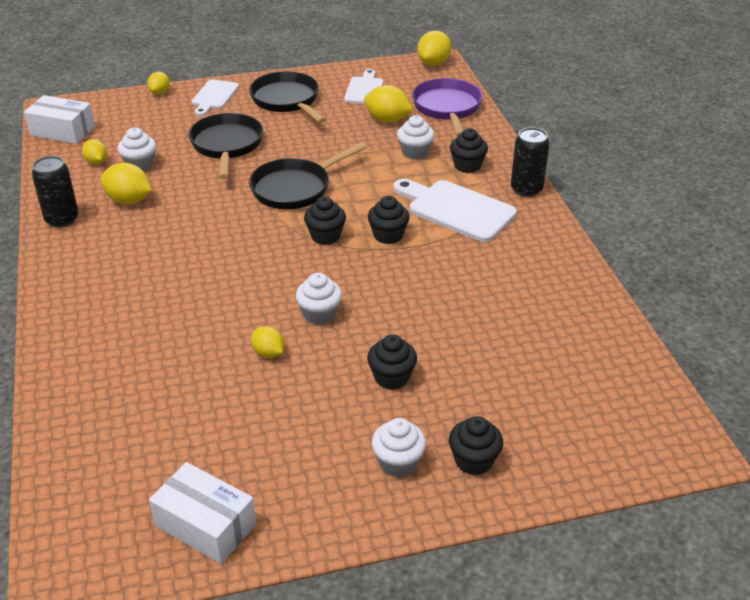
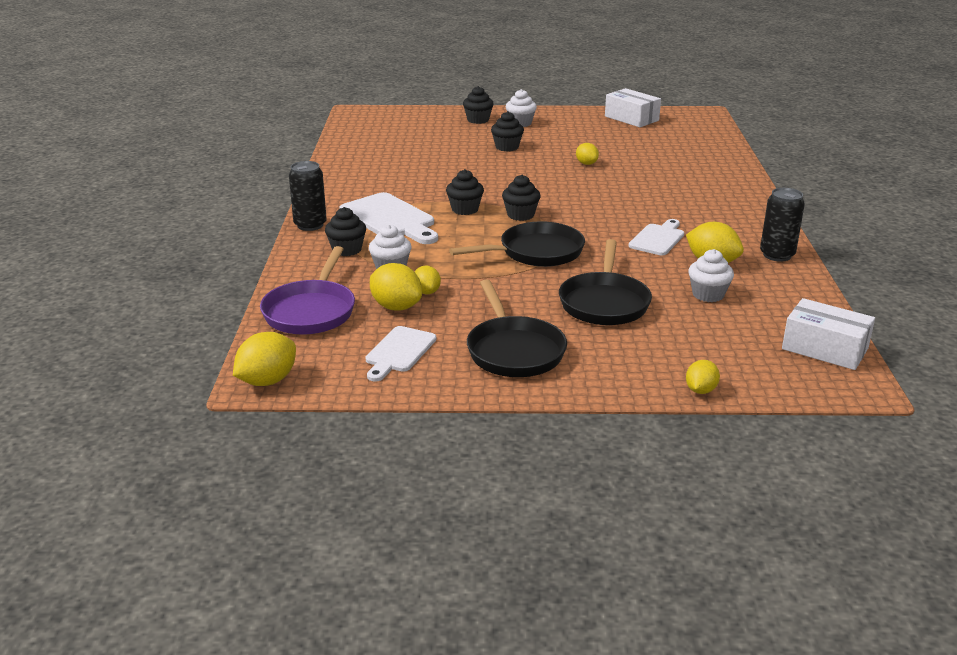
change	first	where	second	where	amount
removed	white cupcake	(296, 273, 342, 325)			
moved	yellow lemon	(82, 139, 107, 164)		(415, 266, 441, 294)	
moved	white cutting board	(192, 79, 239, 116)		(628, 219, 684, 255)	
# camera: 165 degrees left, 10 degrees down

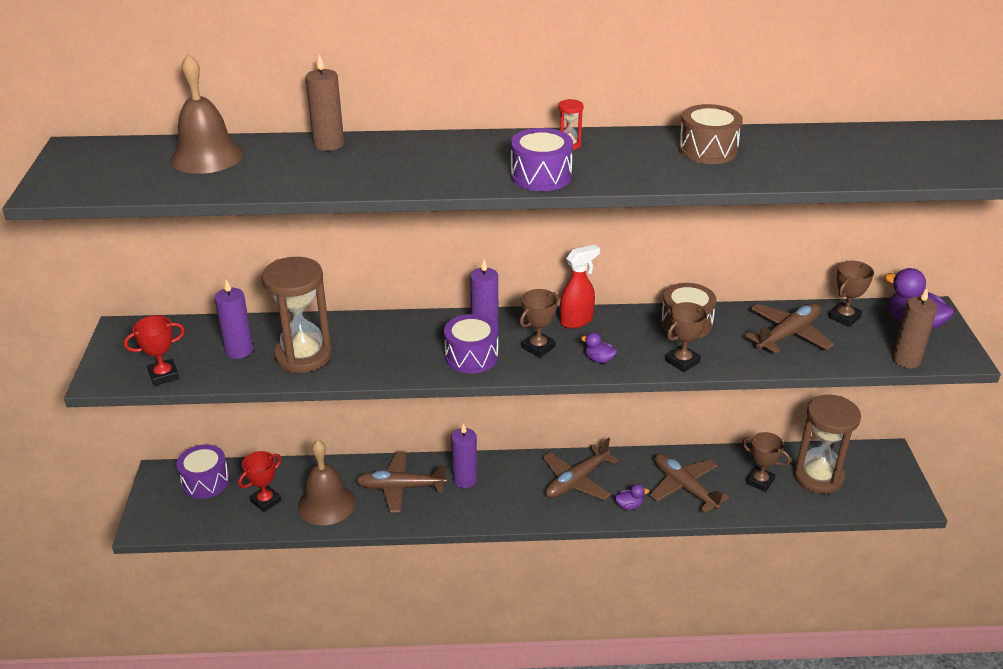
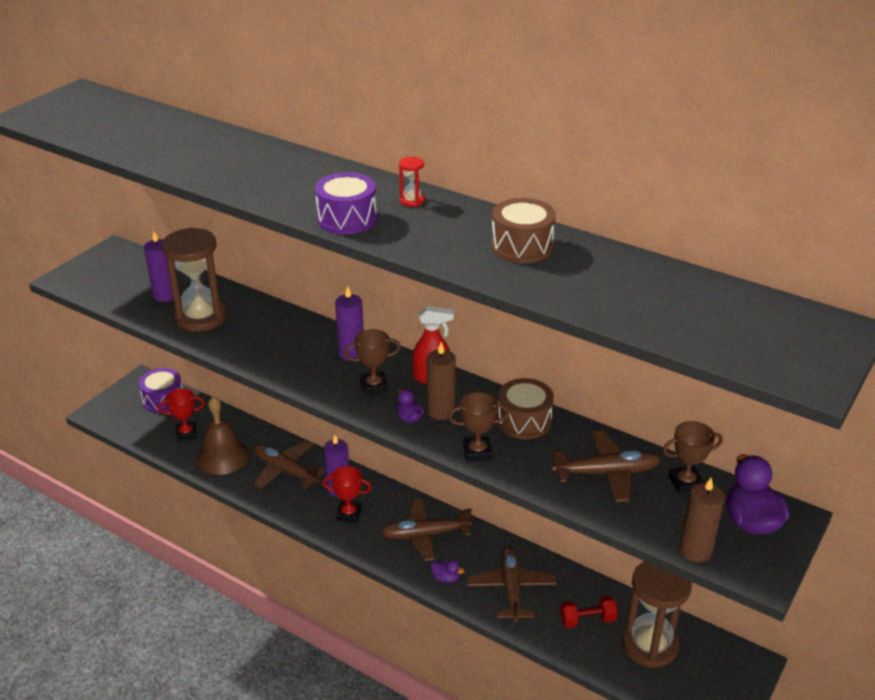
change	first	where	second	where	amount
removed	brown bell	(171, 54, 243, 174)			
removed	purple drum	(444, 314, 498, 373)			
moved	red trophy	(124, 315, 185, 386)		(323, 466, 372, 523)	
moved	brown candle	(306, 55, 344, 151)		(427, 342, 456, 420)	
replaced	brown trophy	(742, 432, 791, 492)	red dumbbell	(560, 596, 618, 628)	
# camera: 35 degrees right, 0 degrees up

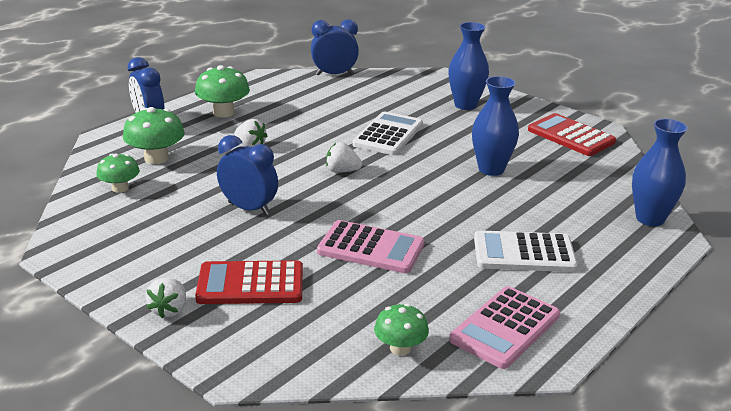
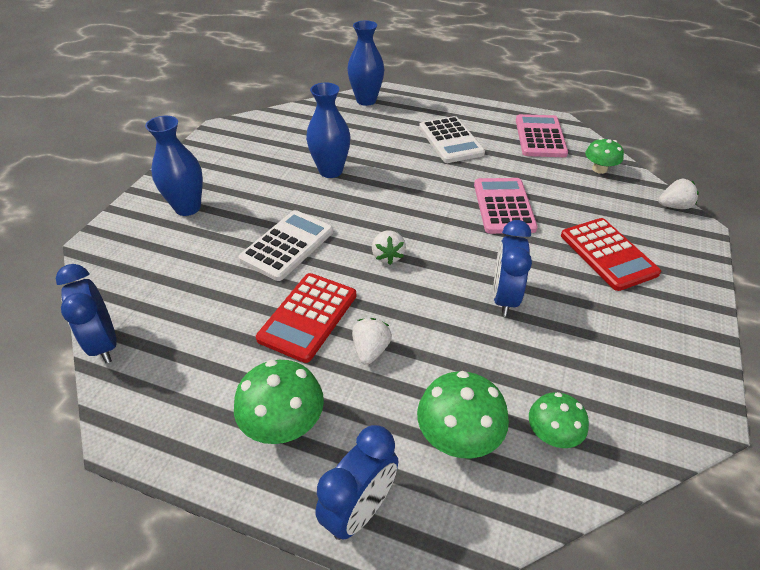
change	first	where	second	where	amount
moved	white strawberry	(146, 278, 186, 319)		(658, 179, 699, 209)	
moved	red calculator	(528, 113, 616, 156)		(256, 273, 356, 363)	
turned	white calculator	(353, 112, 423, 155)		(239, 210, 333, 281)	120 degrees clockwise
turned	pink calculator	(449, 286, 560, 369)		(516, 114, 568, 157)	105 degrees counterclockwise
# camera: 110 degrees left, 15 degrees up

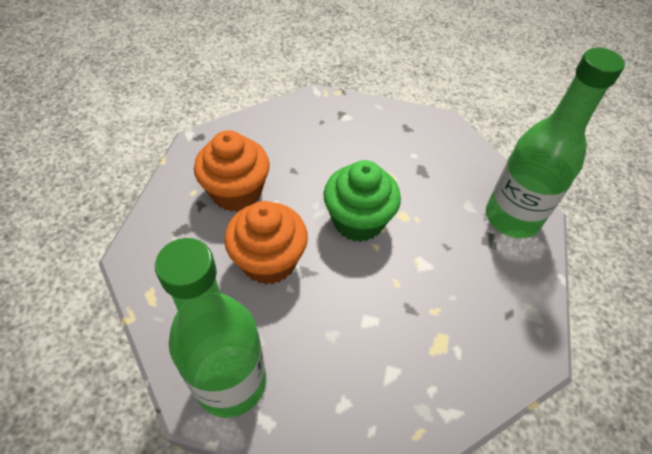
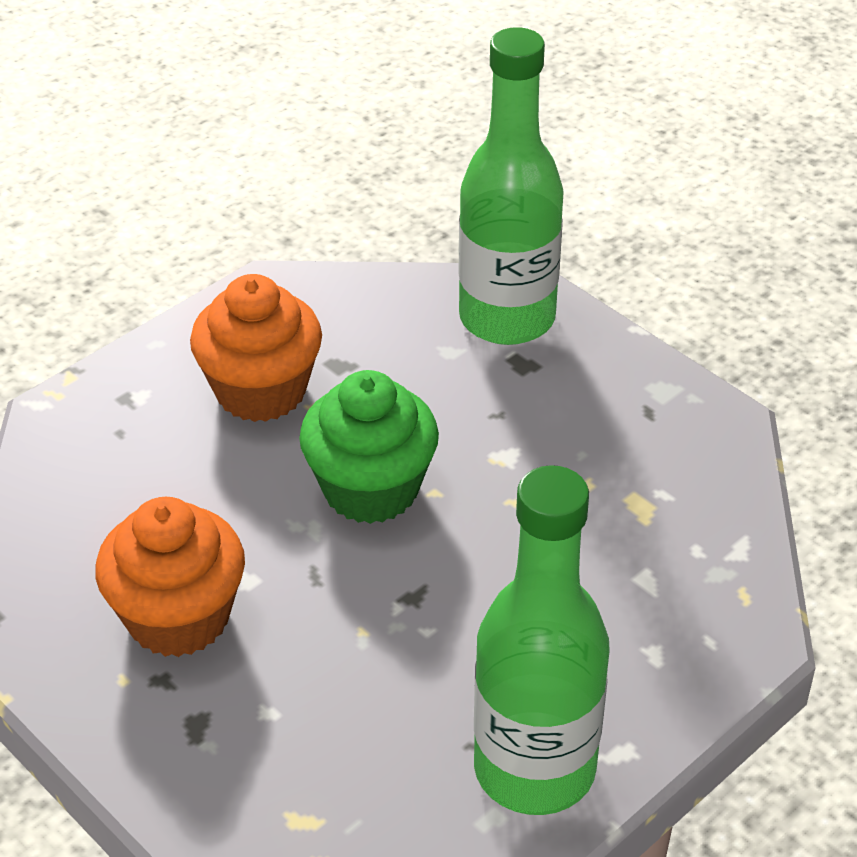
change	first	where	second	where	amount
moved	orange cupcake	(224, 201, 308, 285)		(190, 274, 322, 422)	
# camera: 55 degrees left, 10 degrees down

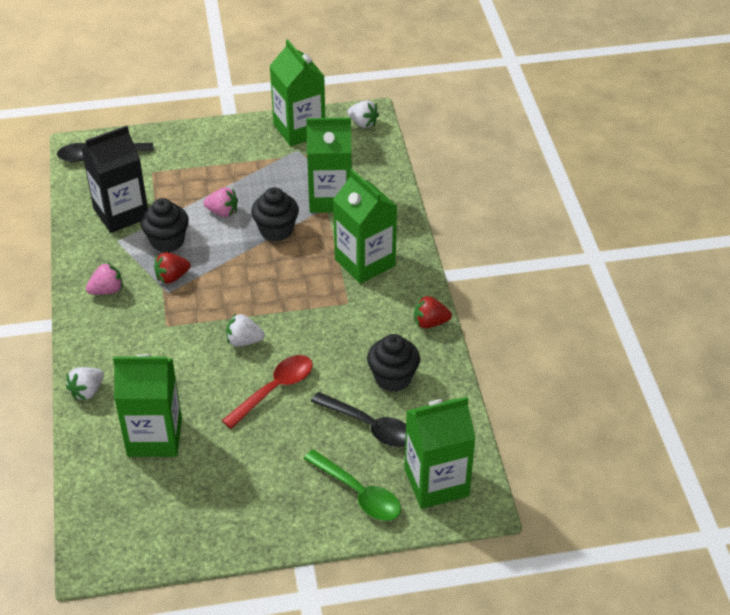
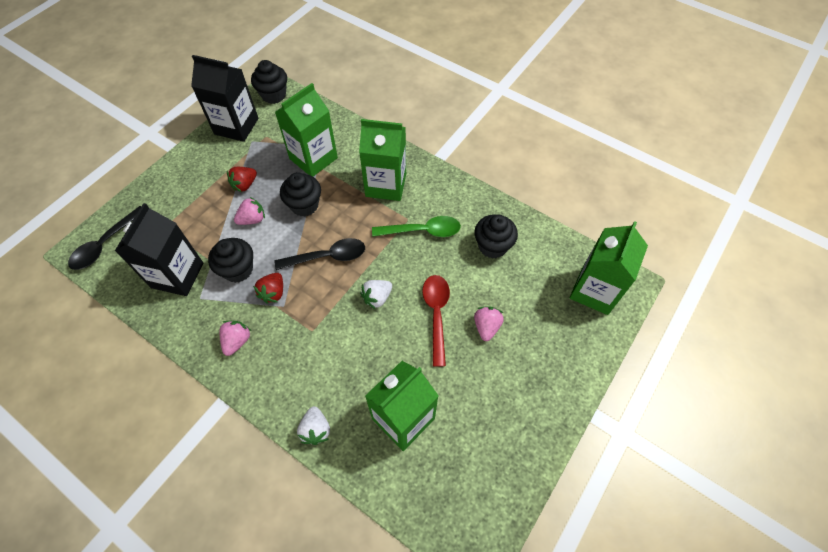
change	first	where	second	where	amount
added			pink strawberry	(474, 306, 504, 341)	
moved	green spoon	(304, 450, 401, 521)		(372, 216, 461, 237)	
moved	black spoon	(311, 392, 406, 447)		(275, 238, 365, 270)	
moved	red strawberry	(414, 296, 452, 328)		(227, 167, 257, 192)	
replaced	white strawberry	(347, 100, 379, 128)	black cupcake	(251, 60, 287, 104)	
recoloured	green carton	(270, 39, 325, 146)	black carton	(191, 55, 258, 142)	
# camera: 45 degrees left, 15 degrees up

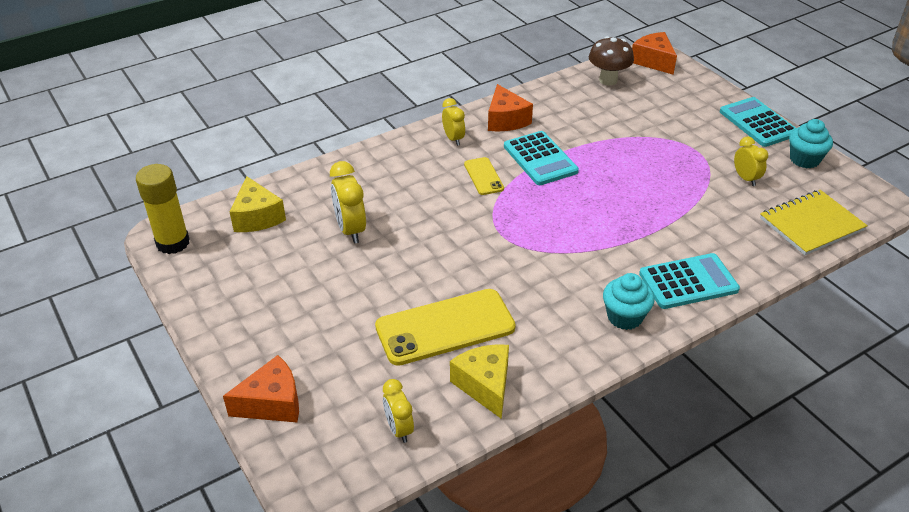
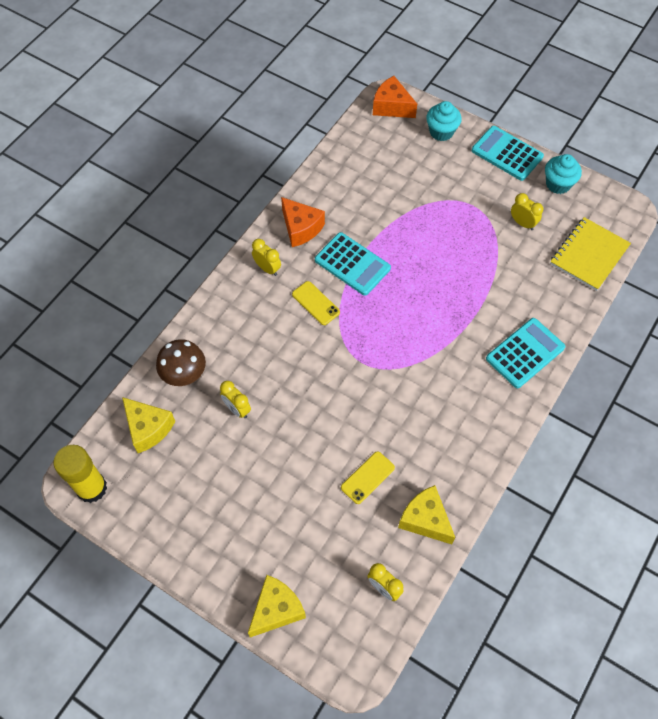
change	first	where	second	where	amount
moved	brown mushroom	(589, 36, 634, 86)		(156, 339, 206, 386)	
moved	turquoise cupcake	(603, 273, 655, 330)		(426, 101, 462, 141)	
recoloured	orange cheese	(223, 355, 299, 422)	yellow cheese	(248, 575, 306, 637)	
resized	yellow clock	(330, 161, 366, 243)		(220, 381, 251, 418)	x0.65
resized	yellow phone	(375, 289, 516, 366)		(341, 451, 395, 504)	x0.50
# camera: 25 degrees left, 20 degrees up

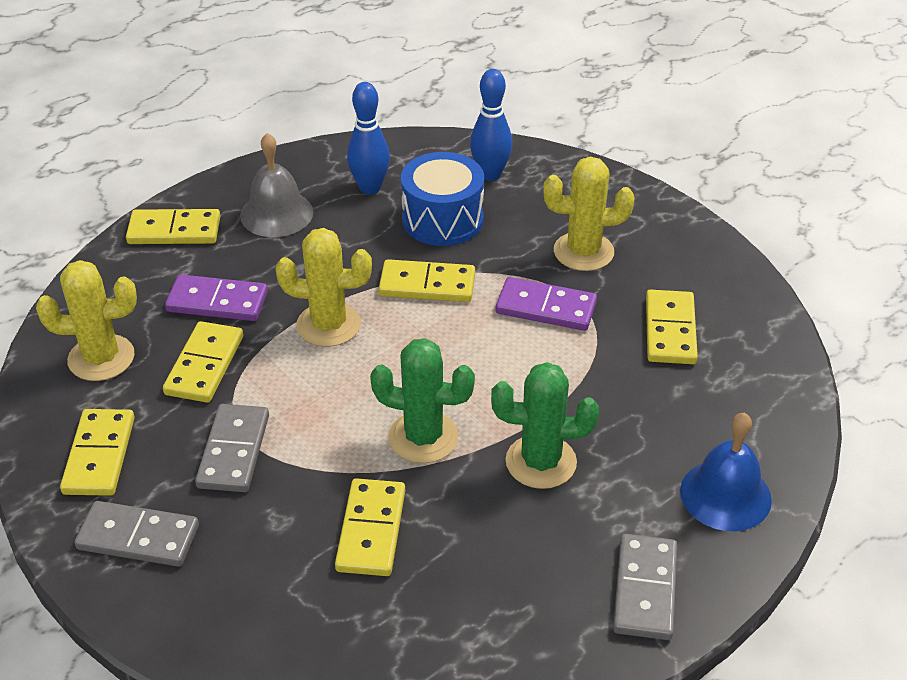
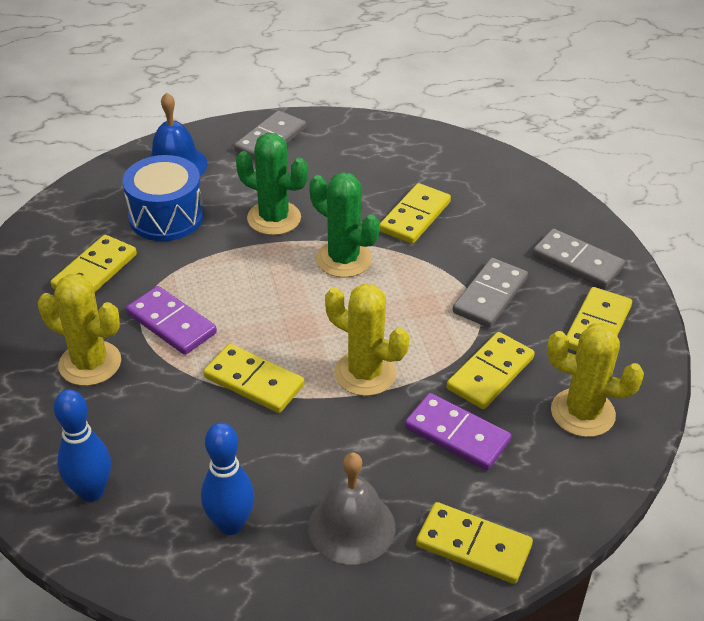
change	first	where	second	where	amount
moved	blue drum	(401, 152, 484, 246)		(122, 155, 204, 241)	
# camera: 155 degrees left, 0 degrees up

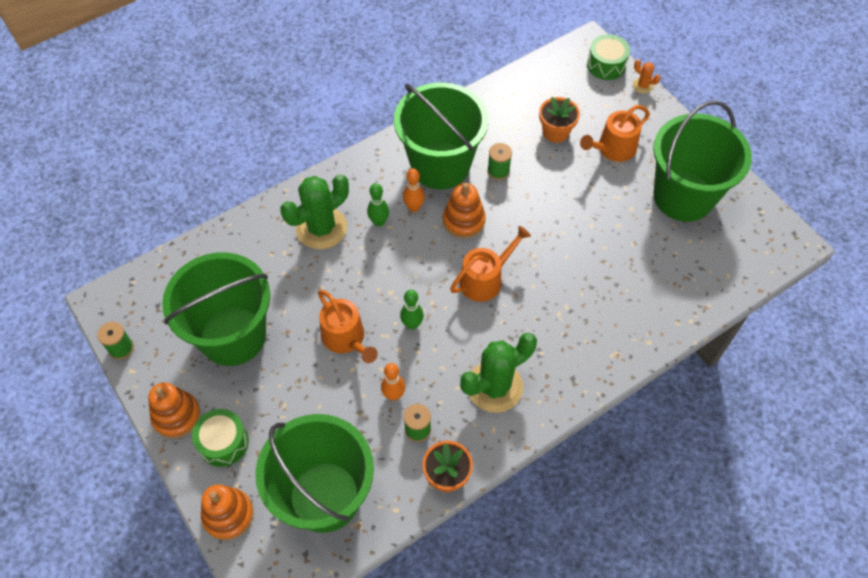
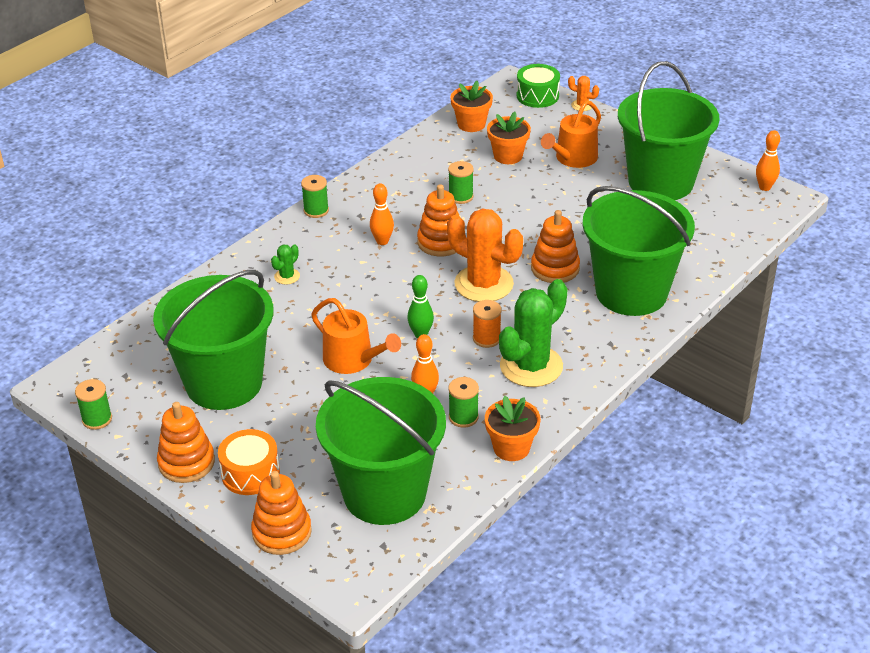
change	first	where	second	where	amount
removed	green bowling pin	(367, 183, 389, 227)			
added			green spool	(301, 175, 329, 218)	
added			orange flower pot	(450, 81, 493, 132)	
added			orange spool	(473, 300, 502, 348)	
added			orange stacking toy	(531, 210, 580, 283)	
added			orange bowling pin	(756, 130, 780, 191)	
moved	green bucket	(394, 83, 489, 189)		(582, 186, 695, 316)	
replaced	orange watering can	(450, 226, 531, 302)	orange cactus	(447, 208, 523, 302)	
recoloured	green drum	(192, 409, 249, 467)	orange drum	(218, 429, 280, 495)	
resized	green cactus	(280, 174, 349, 249)		(271, 244, 300, 285)	x0.44
# camera: 15 degrees left, 20 degrees down

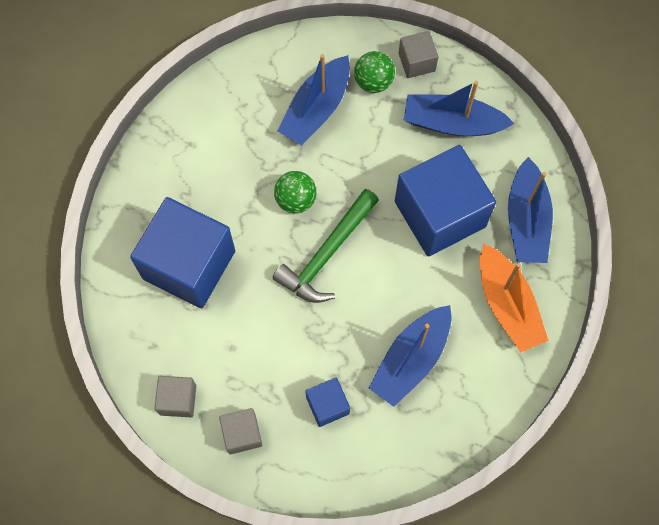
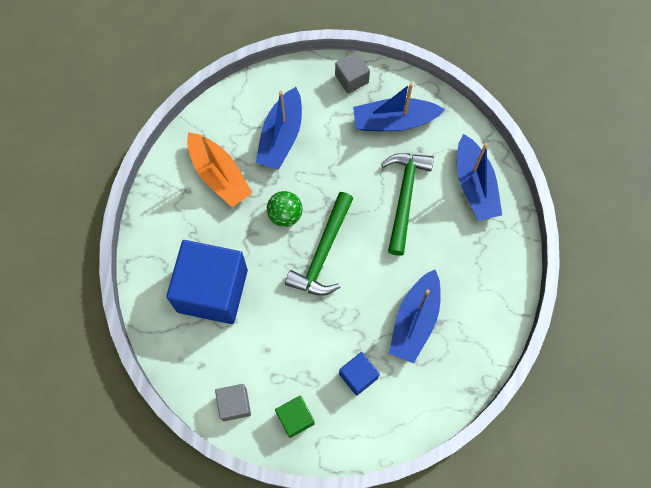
change	first	where	second	where	amount
removed	green ball	(354, 51, 395, 93)			
moved	orange boat	(480, 244, 549, 353)		(187, 132, 252, 207)	
replaced	blue cube	(395, 145, 496, 256)	green hammer	(381, 153, 434, 256)	
recoloured	grey cube	(219, 408, 262, 454)	green cube	(275, 395, 315, 438)	
# camera: 15 degrees left, 0 degrees up

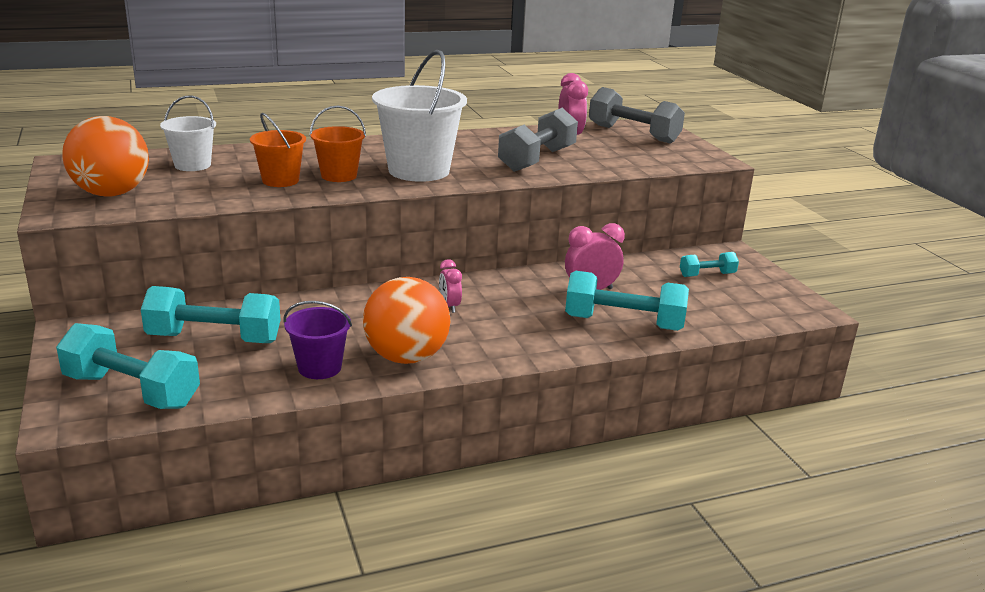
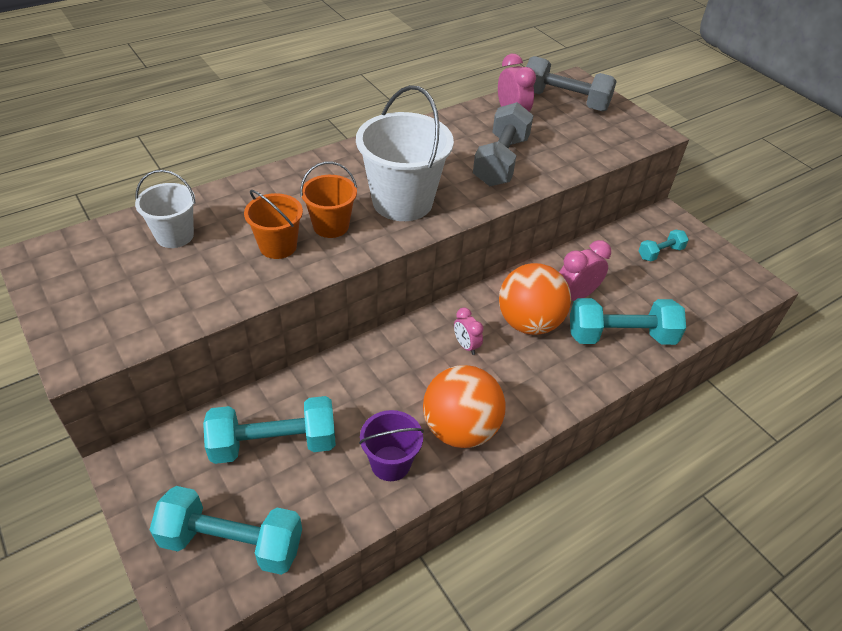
change	first	where	second	where	amount
moved	orange ball	(62, 116, 149, 197)		(499, 263, 571, 335)	
# camera: 15 degrees left, 20 degrees up

